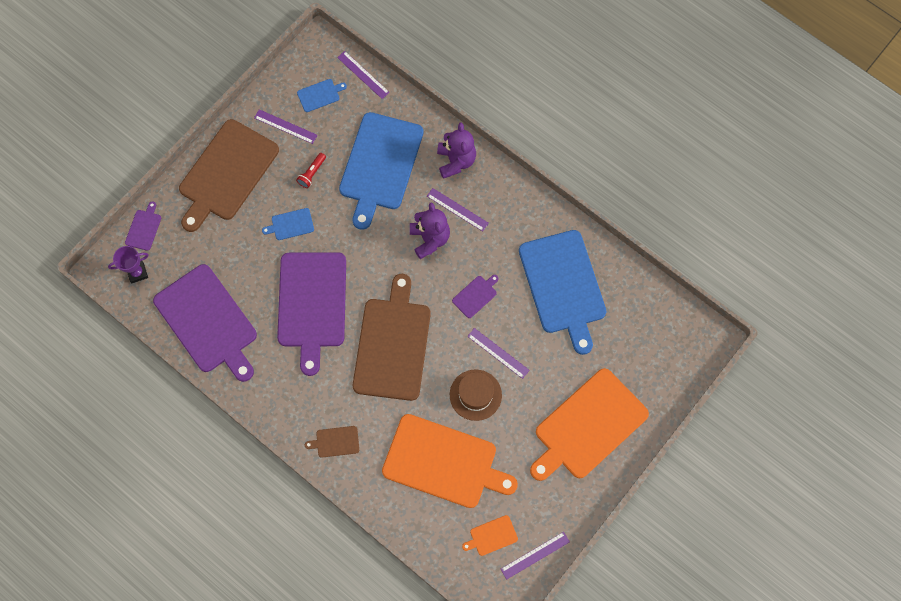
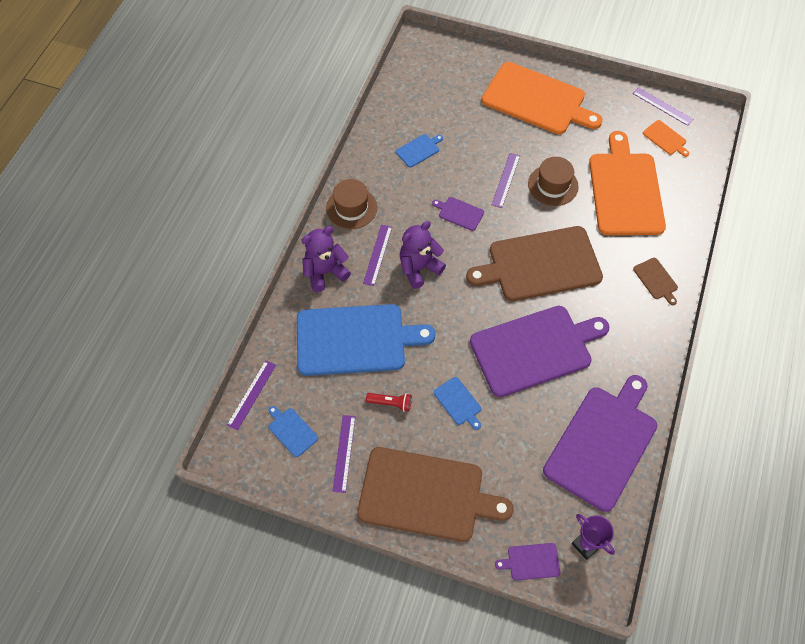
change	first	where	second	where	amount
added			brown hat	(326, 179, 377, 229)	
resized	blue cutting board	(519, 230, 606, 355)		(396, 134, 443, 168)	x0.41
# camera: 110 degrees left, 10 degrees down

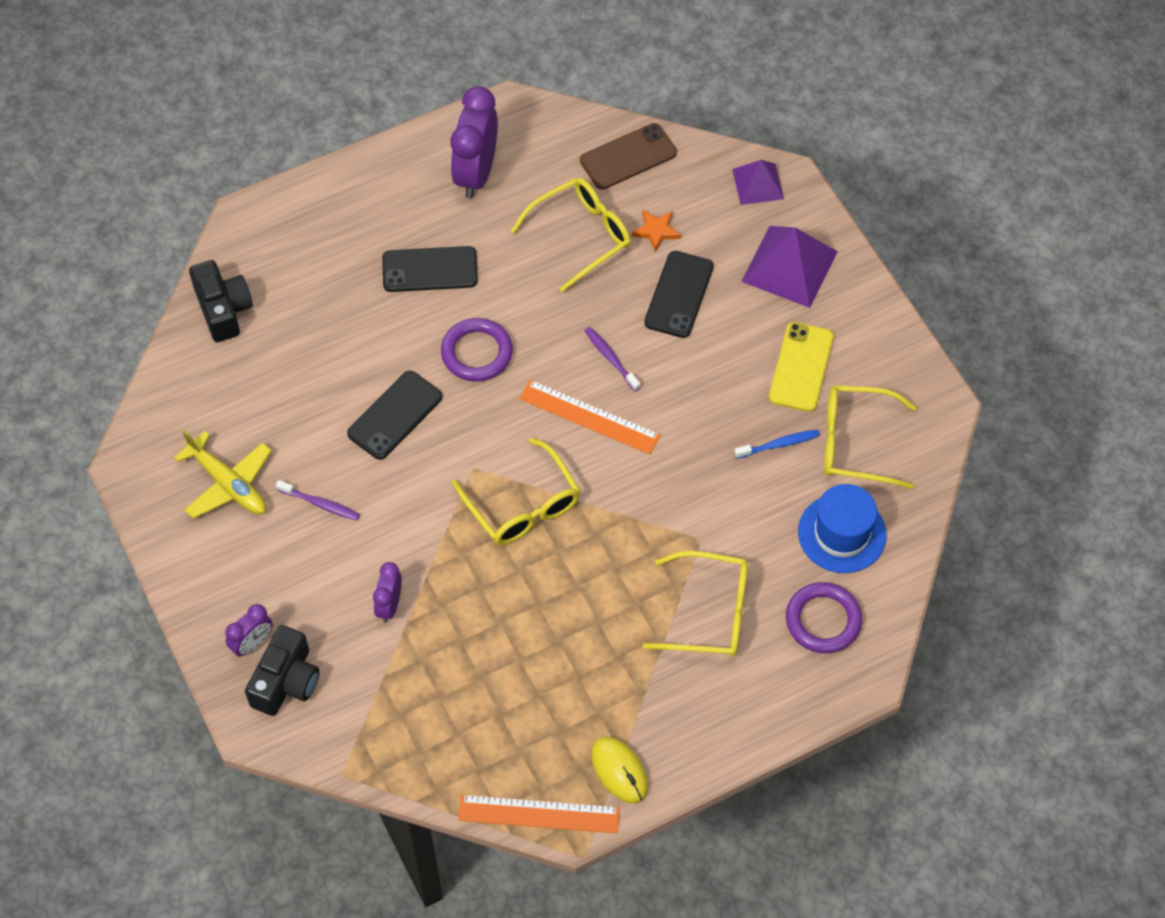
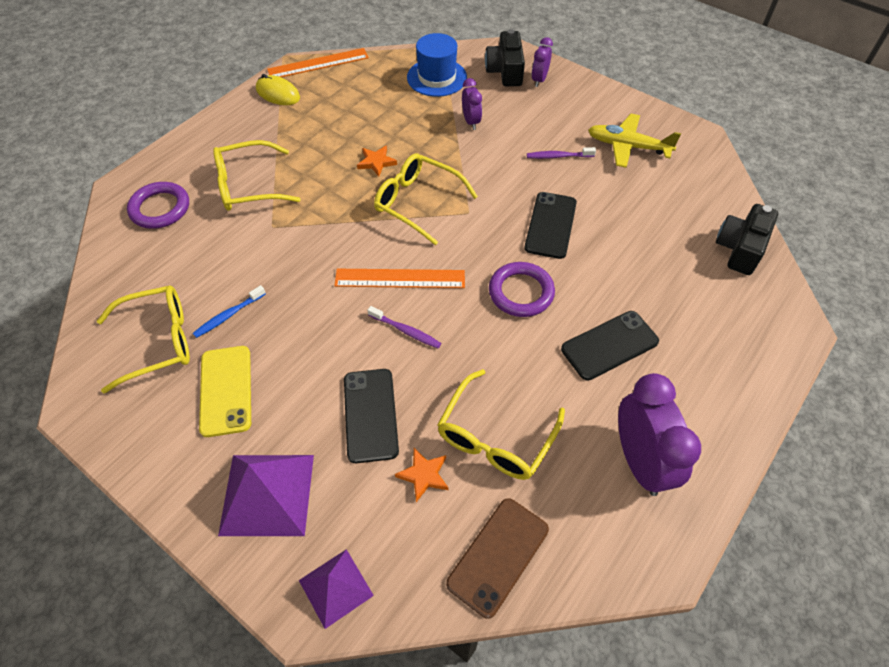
change	first	where	second	where	amount
added			orange star	(357, 145, 397, 177)	
moved	blue hat	(798, 484, 887, 573)		(407, 33, 467, 97)	
turned	black camera	(189, 260, 253, 342)		(716, 204, 778, 275)	75 degrees clockwise
# camera: 155 degrees right, 5 degrees down

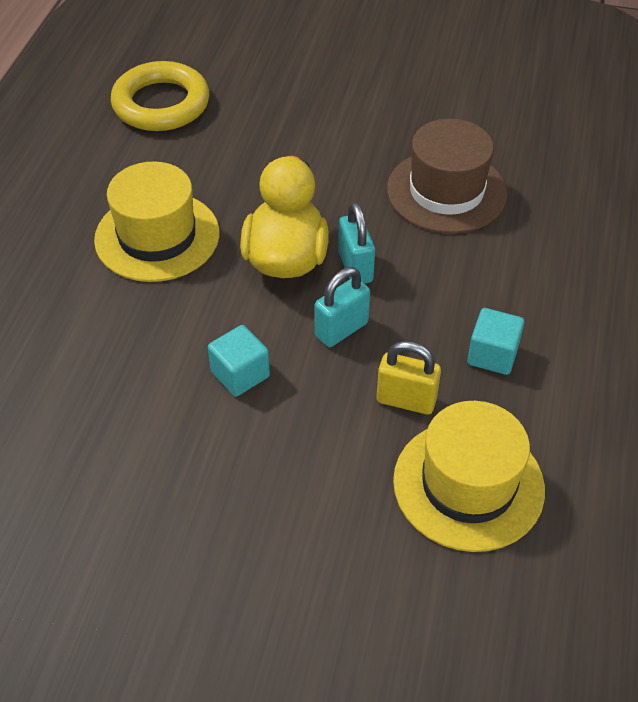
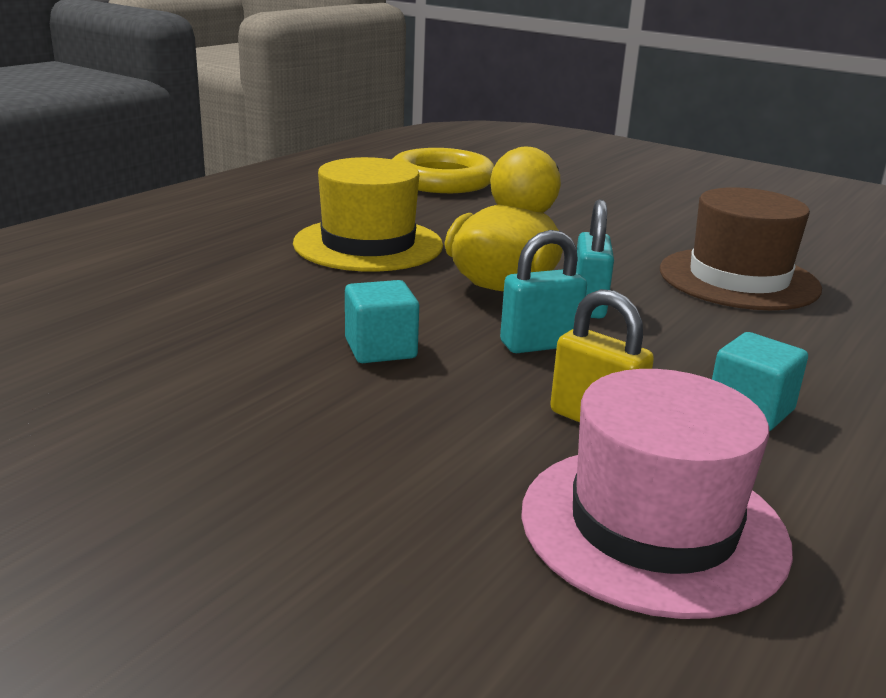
change	first	where	second	where	amount
recoloured	yellow hat	(393, 401, 545, 552)	pink hat	(521, 369, 793, 619)	
# camera: 20 degrees right, 25 degrees down

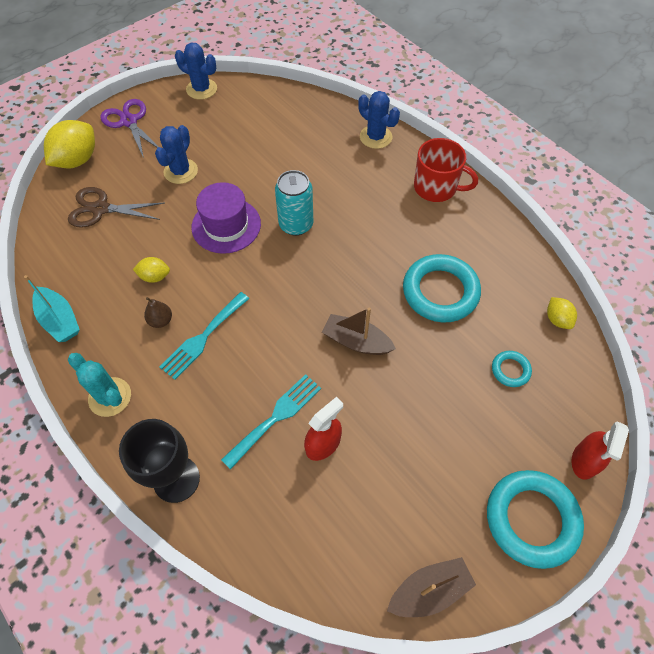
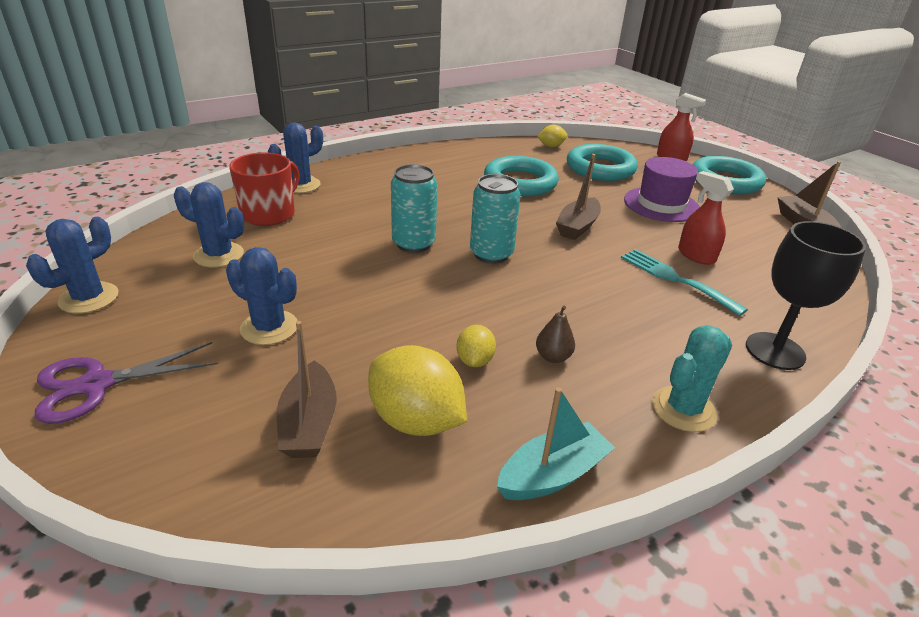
change	first	where	second	where	amount
removed	turquoise fork	(159, 292, 249, 380)			
added			blue cactus	(174, 182, 244, 267)	
added			turquoise can	(470, 174, 521, 264)	
moved	yellow lemon	(44, 120, 95, 168)		(368, 345, 467, 436)	
moved	purple hat	(191, 182, 261, 254)		(624, 157, 700, 222)	
moved	red mug	(414, 138, 478, 202)		(229, 152, 300, 226)	
replaced	brown scissors	(68, 187, 164, 228)	brown boat	(277, 321, 337, 458)	
resized	turquoise ring	(492, 351, 532, 387)		(567, 144, 638, 181)	x2.11
# camera: 85 degrees left, 25 degrees down

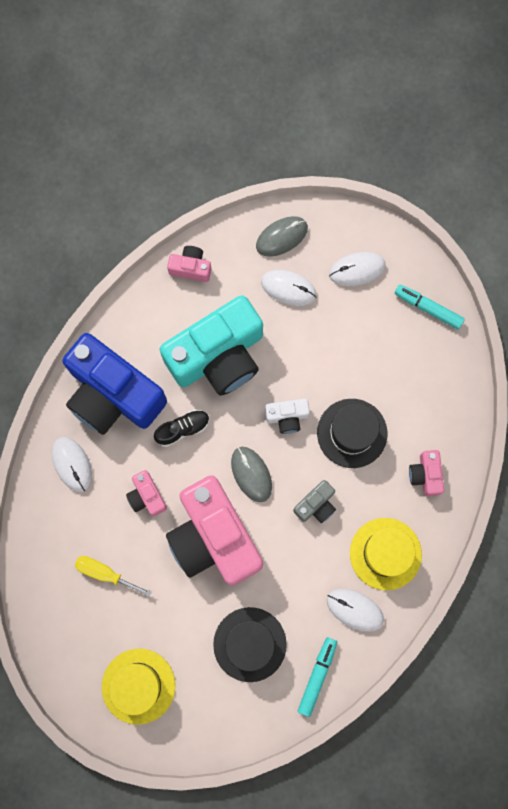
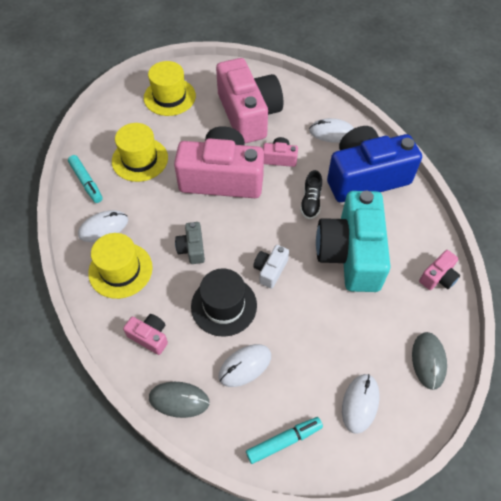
change	first	where	second	where	amount
moved	grey mouse	(231, 447, 272, 502)		(149, 382, 210, 418)	
moved	white mouse	(261, 270, 317, 306)		(218, 344, 271, 387)	
replaced	yellow screwdriver	(75, 556, 152, 597)	pink camera	(216, 58, 283, 143)	
recoloured	black hat	(213, 607, 287, 682)	yellow hat	(112, 123, 168, 182)	
# camera: 125 degrees right, 20 degrees down

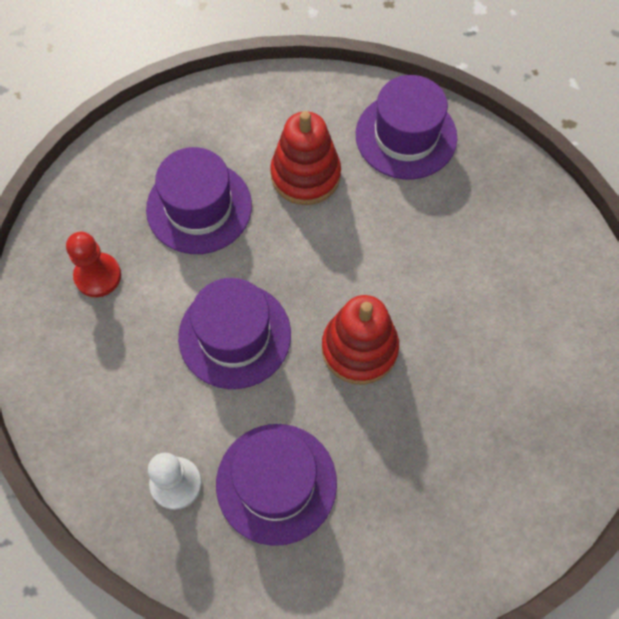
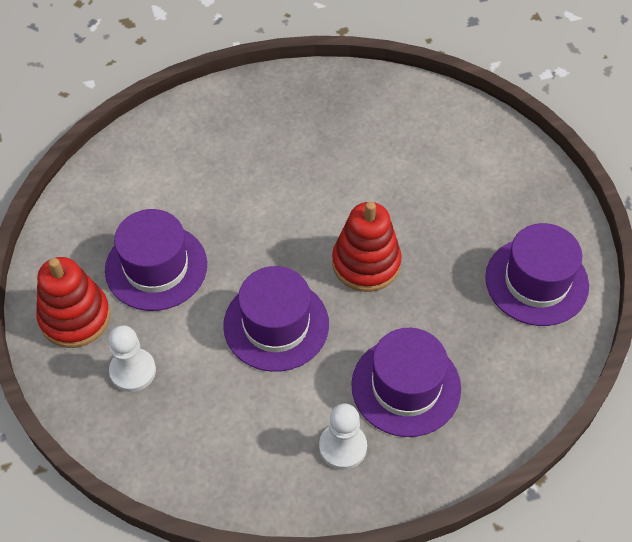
change	first	where	second	where	amount
moved	red stacking toy	(270, 111, 341, 205)		(36, 257, 110, 348)	
moved	purple hat	(356, 75, 457, 179)		(485, 223, 589, 326)	
recoloured	red pawn	(66, 232, 121, 297)	white pawn	(108, 325, 156, 392)	
# camera: 45 degrees left, 10 degrees down

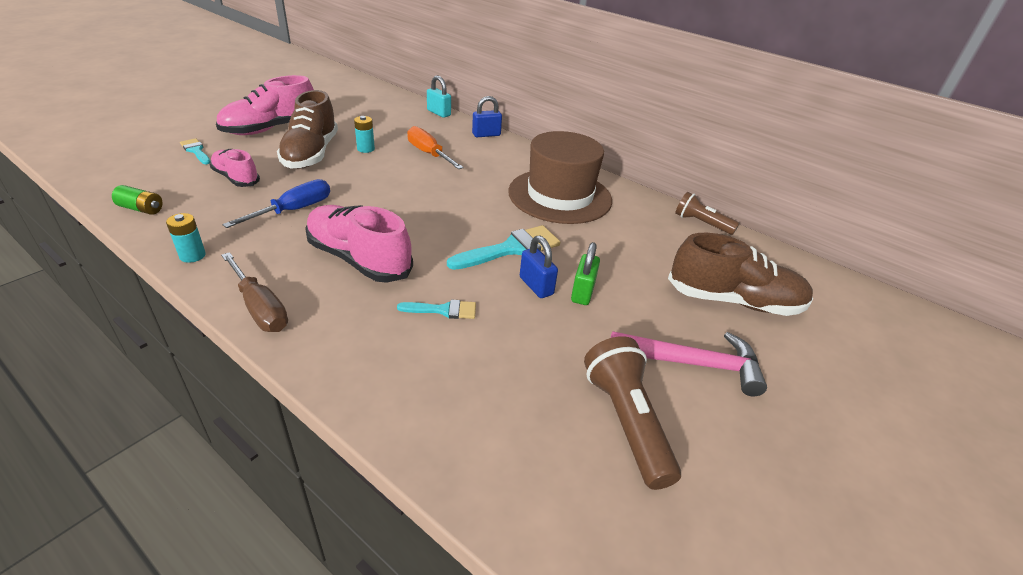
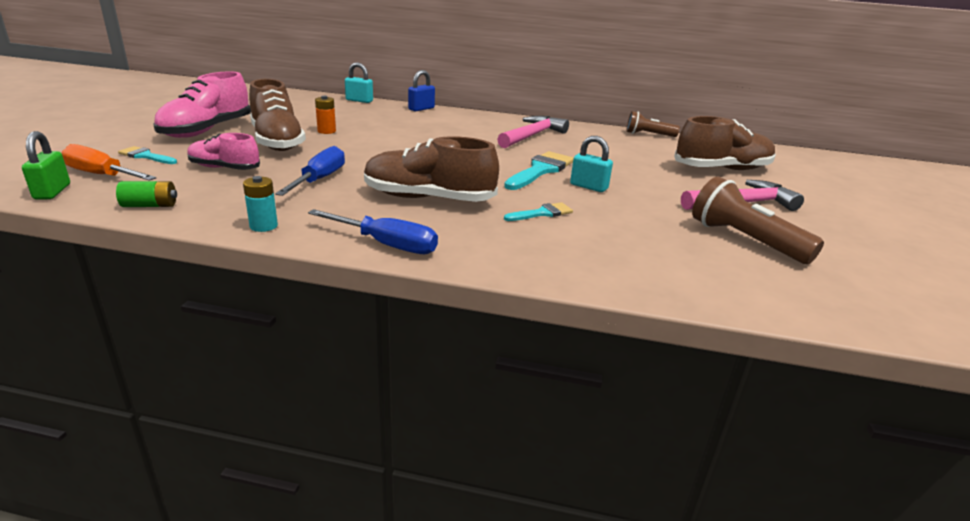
change	first	where	second	where	amount
moved	orange screwdriver	(407, 126, 464, 169)		(61, 144, 156, 181)	
moved	green padlock	(571, 242, 600, 305)		(22, 131, 70, 200)	
replaced	brown hat	(508, 131, 612, 224)	pink hammer	(497, 116, 569, 148)	
recoloured	brown screwdriver	(221, 252, 288, 332)	blue screwdriver	(308, 209, 438, 254)	
recoloured	pink shoe	(305, 205, 413, 283)	brown shoe	(364, 136, 499, 202)	
recoloured	turquoise battery	(354, 116, 375, 153)	orange battery	(315, 96, 336, 134)	
recoloured	blue padlock	(520, 236, 558, 298)	turquoise padlock	(570, 136, 613, 192)	
# camera: 25 degrees left, 10 degrees down

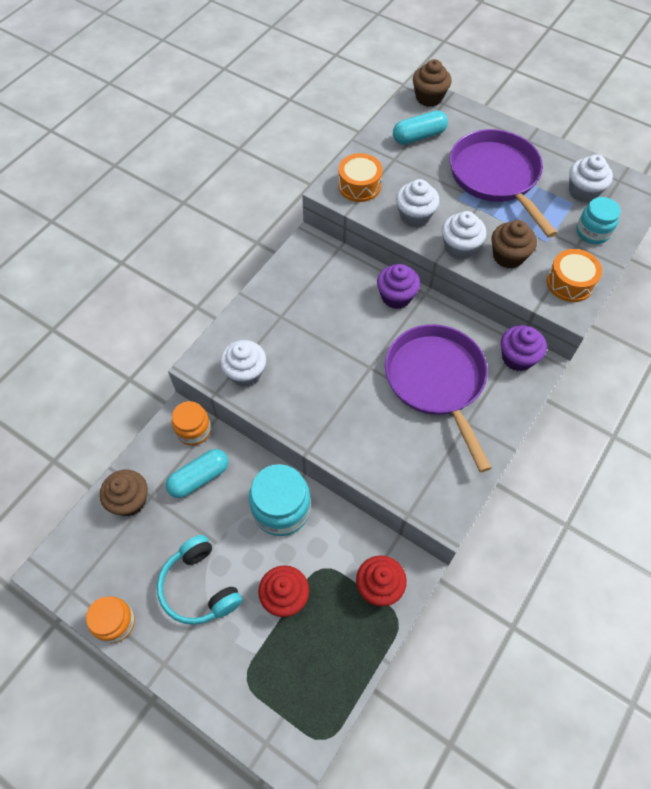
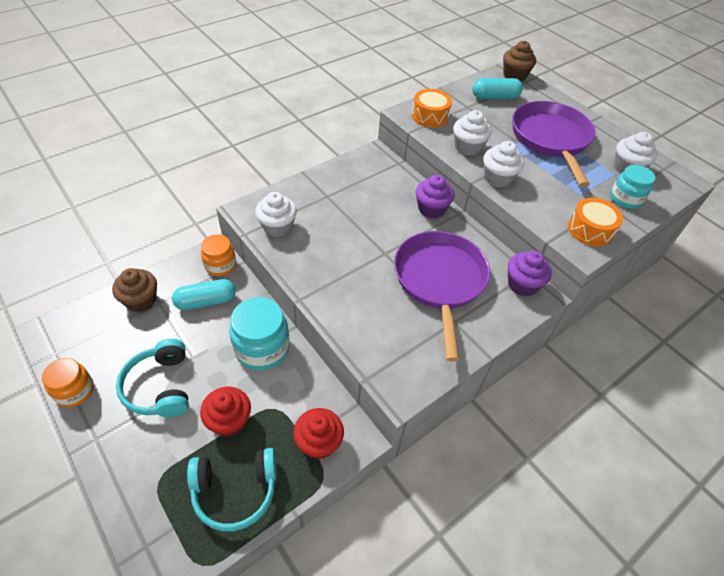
change	first	where	second	where	amount
removed	brown cupcake	(491, 220, 537, 268)			
added			turquoise headphones	(187, 448, 277, 531)	
# camera: 15 degrees right, 10 degrees down

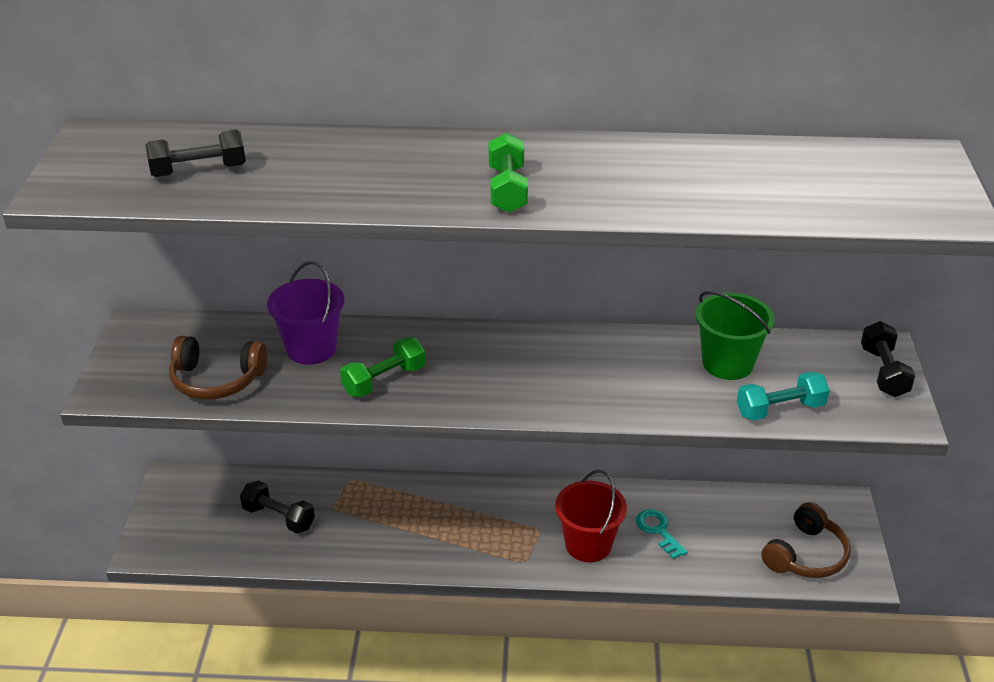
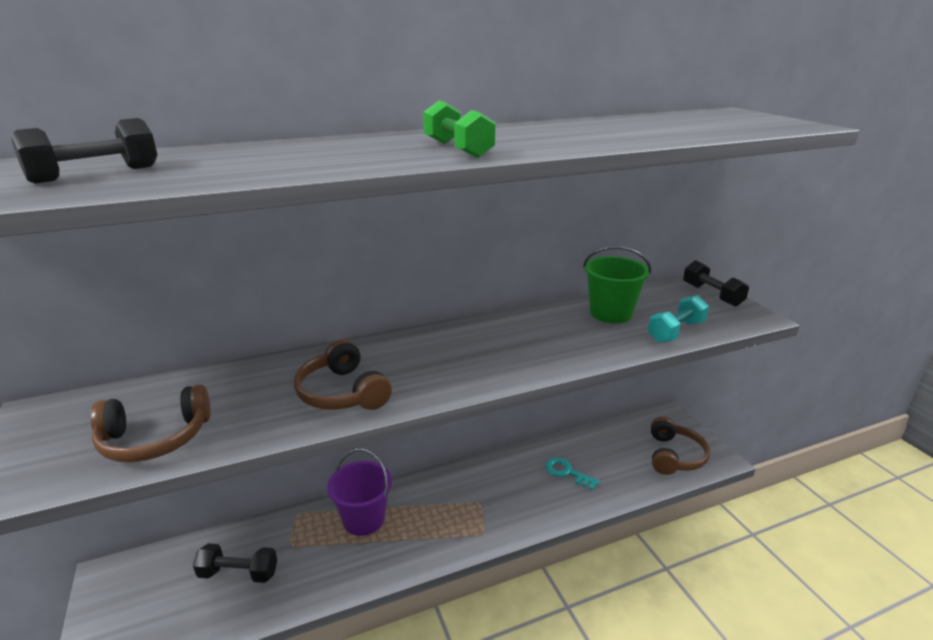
change	first	where	second	where	amount
removed	red bucket	(555, 470, 627, 562)			
moved	purple bucket	(267, 261, 344, 365)		(327, 448, 392, 536)	
replaced	green dumbbell	(340, 337, 425, 397)	brown headphones	(294, 339, 392, 410)	
# camera: 25 degrees left, 10 degrees down

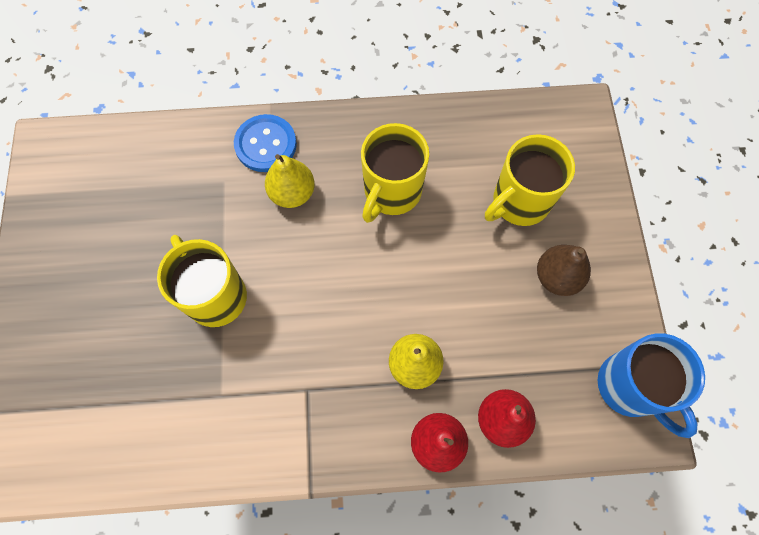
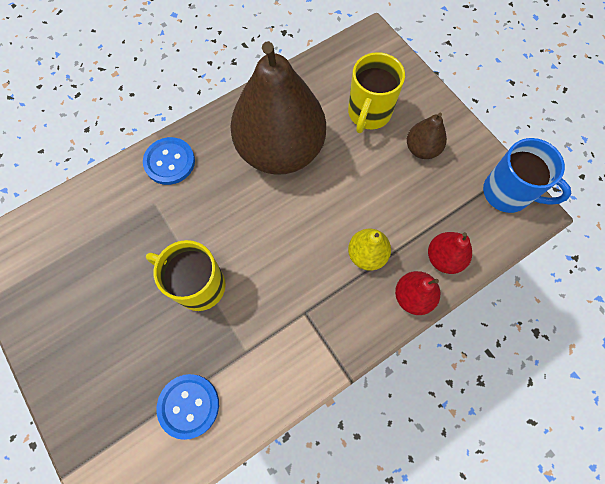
change	first	where	second	where	amount
removed	yellow pear	(265, 154, 315, 208)			
added			blue button	(157, 374, 219, 440)	
replaced	yellow mug	(361, 123, 429, 223)	brown pear	(230, 41, 326, 175)	
# camera: 30 degrees left, 0 degrees up

